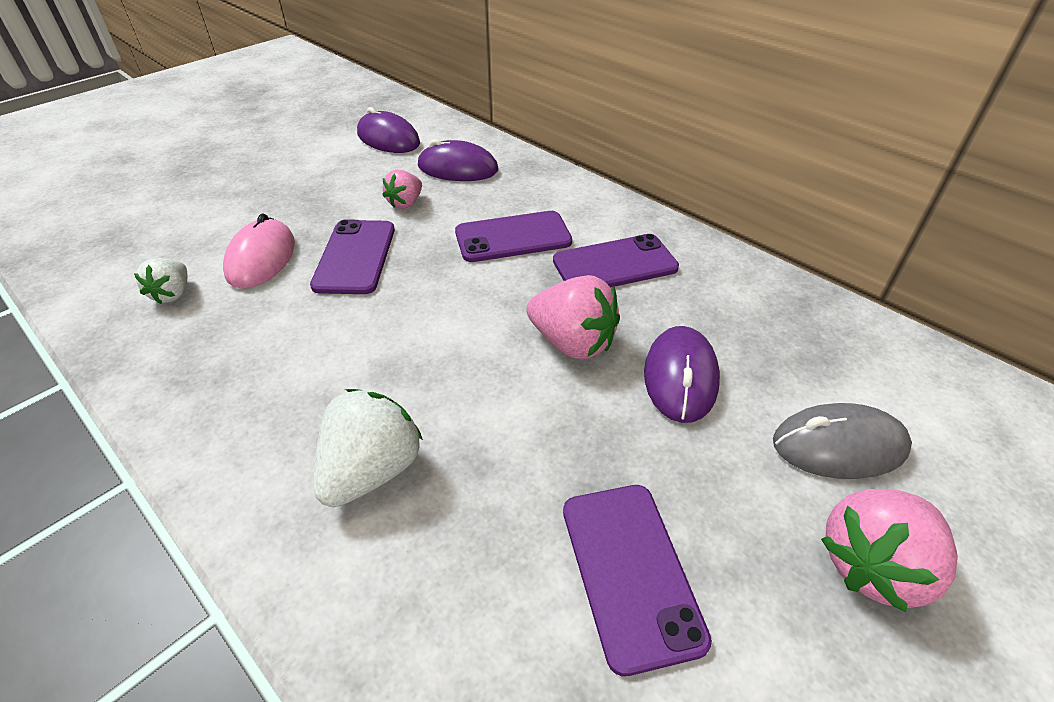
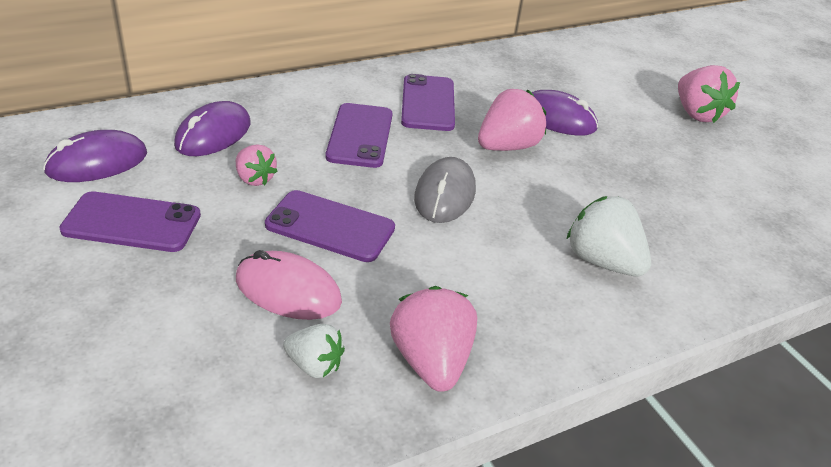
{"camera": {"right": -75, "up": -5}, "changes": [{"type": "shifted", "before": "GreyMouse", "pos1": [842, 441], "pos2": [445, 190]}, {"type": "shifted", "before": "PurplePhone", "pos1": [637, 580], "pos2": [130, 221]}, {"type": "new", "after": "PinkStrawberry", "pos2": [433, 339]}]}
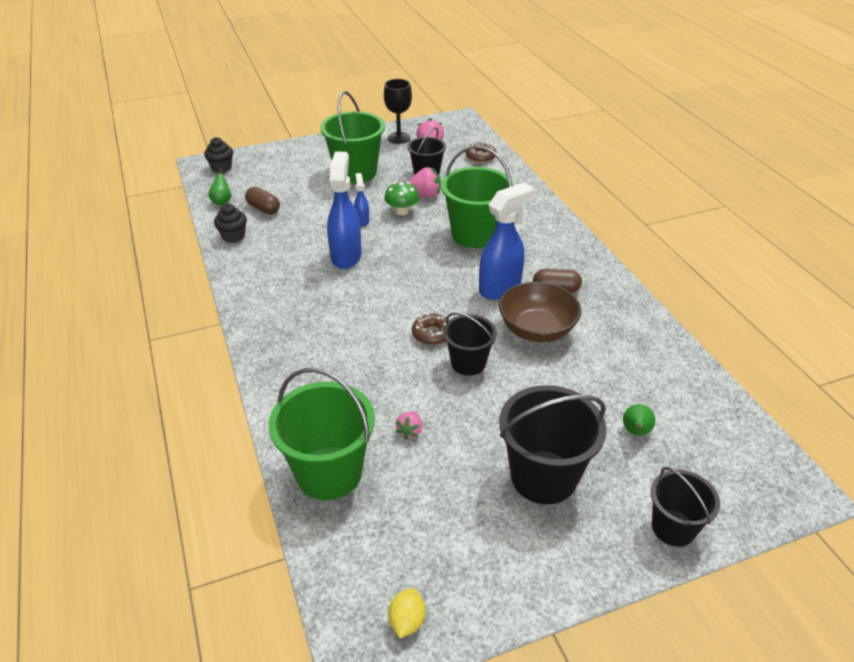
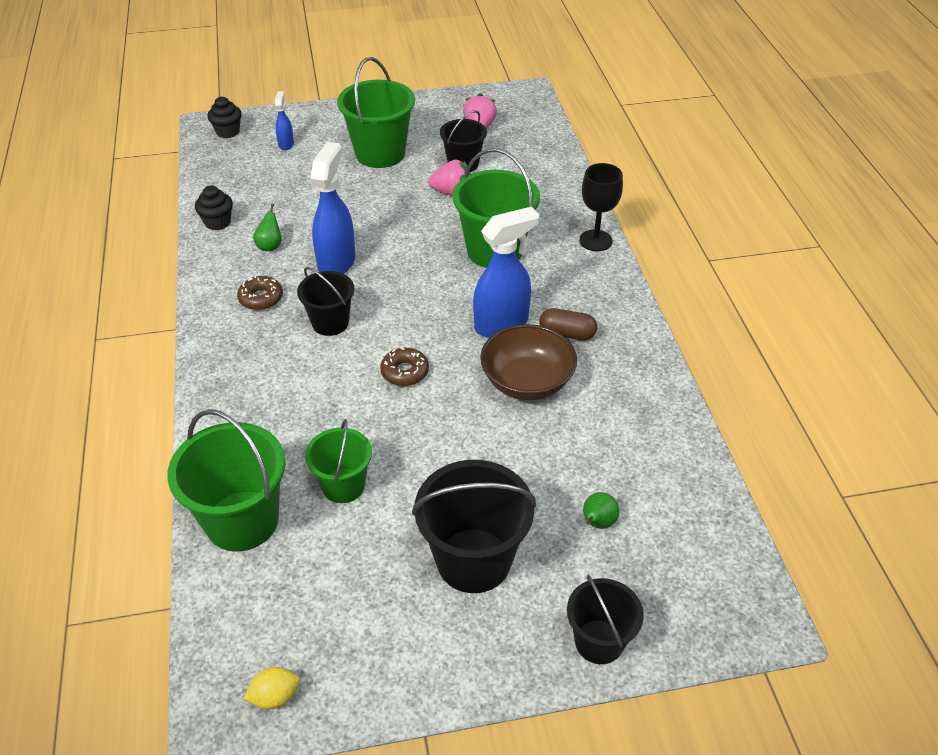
{"camera": {"right": 10, "up": 5}, "changes": [{"type": "shifted", "before": "BlackGoblet", "pos1": [398, 111], "pos2": [601, 207]}, {"type": "shifted", "before": "BrownDonut", "pos1": [481, 152], "pos2": [260, 292]}, {"type": "shifted", "before": "GreenPear", "pos1": [219, 186], "pos2": [267, 227]}, {"type": "shifted", "before": "BlueSprayBottle", "pos1": [361, 200], "pos2": [284, 120]}, {"type": "gone", "before": "GreenMushroom", "pos1": [401, 198]}, {"type": "gone", "before": "BrownCapsule", "pos1": [262, 201]}, {"type": "shifted", "before": "BlackBucket", "pos1": [470, 344], "pos2": [325, 301]}, {"type": "swapped", "before": "PinkStrawberry", "after": "GreenBucket", "pos1": [408, 425], "pos2": [338, 461]}, {"type": "rotated", "before": "YellowLemon", "pos1": [407, 613], "pos2": [271, 688], "turn": 45}]}
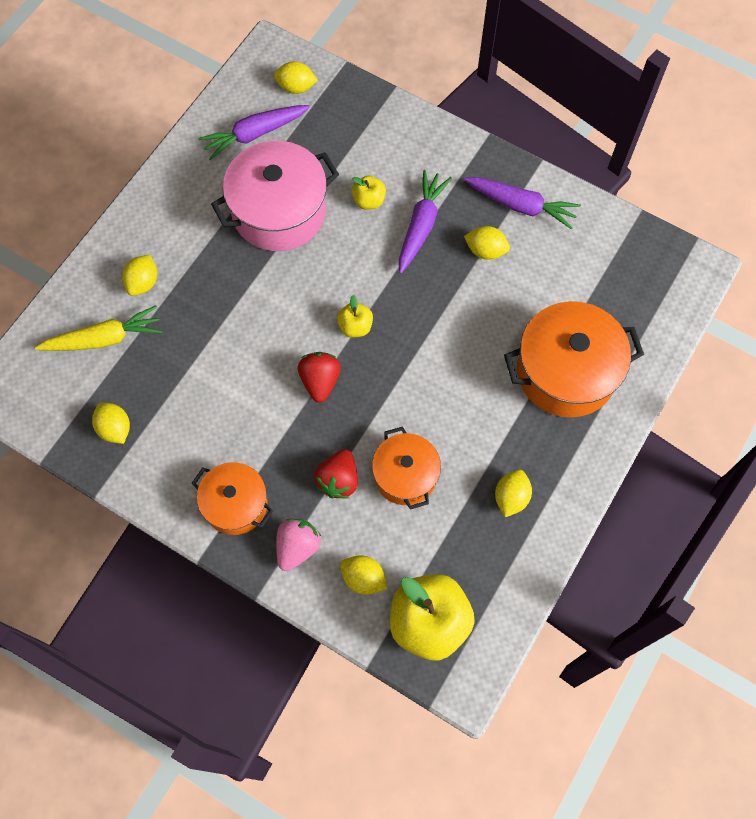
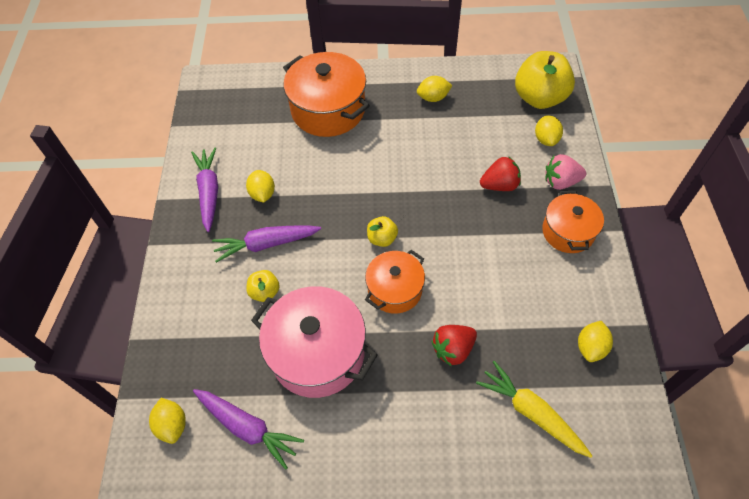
{"camera": {"right": -120, "up": -10}, "changes": [{"type": "gone", "before": "YellowLemon", "pos1": [139, 275]}, {"type": "shifted", "before": "RedStrawberry", "pos1": [319, 377], "pos2": [454, 345]}, {"type": "shifted", "before": "OrangePot", "pos1": [406, 468], "pos2": [395, 282]}]}
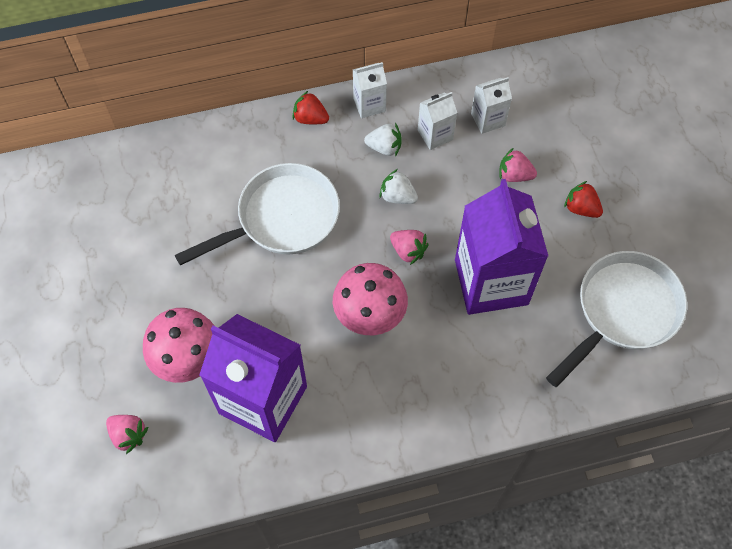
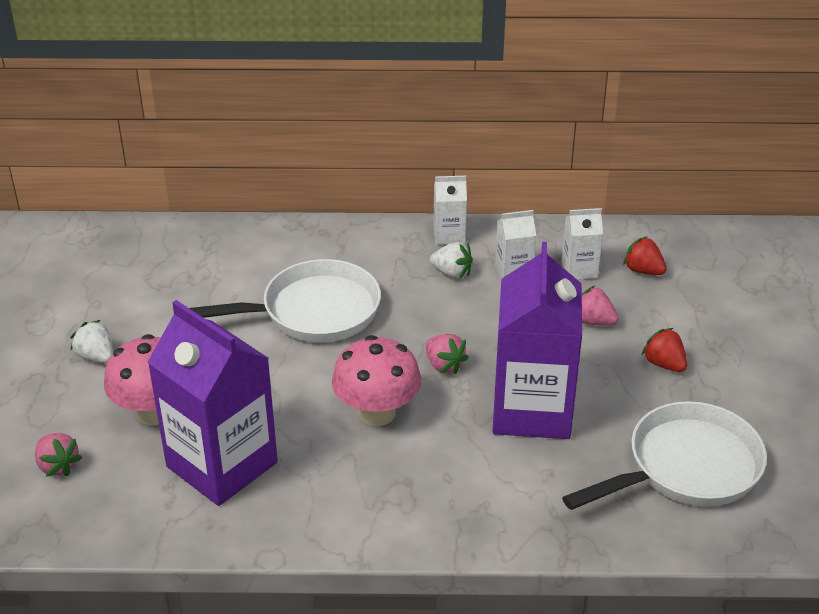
{"camera": {"right": 15, "up": -25}, "changes": [{"type": "shifted", "before": "RedStrawberry", "pos1": [310, 107], "pos2": [645, 255]}, {"type": "shifted", "before": "WhiteStrawberry", "pos1": [398, 186], "pos2": [91, 341]}]}
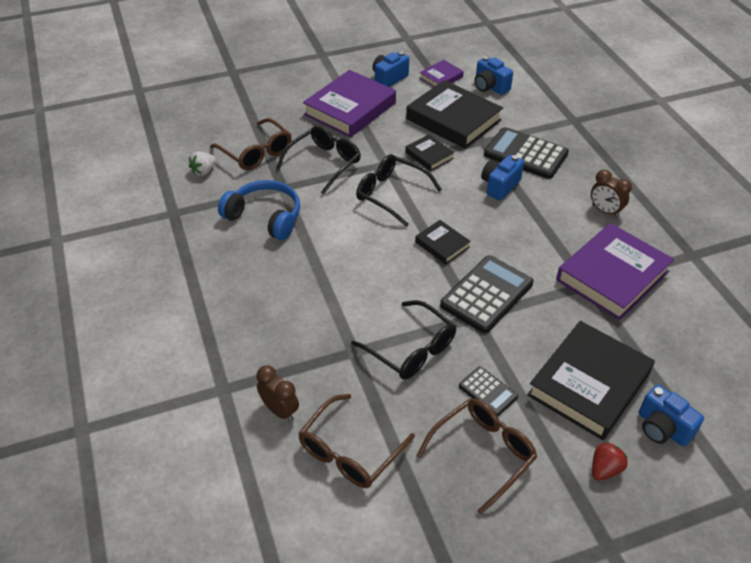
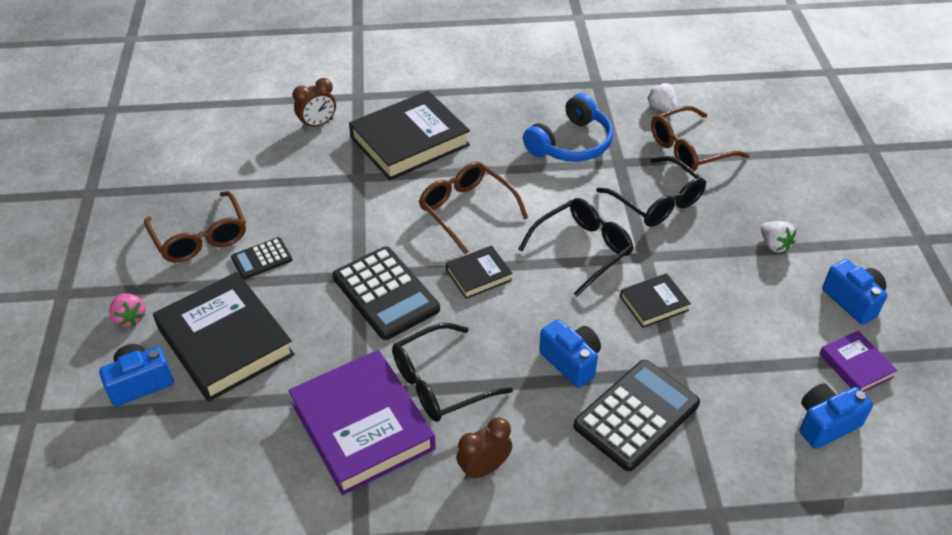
{"camera": {"right": 105, "up": 0}, "changes": [{"type": "swapped", "before": "PurpleBook", "after": "WhiteStrawberry", "pos1": [349, 104], "pos2": [778, 236]}, {"type": "shifted", "before": "BlackBook", "pos1": [454, 114], "pos2": [409, 135]}, {"type": "shifted", "before": "BlackGlasses", "pos1": [403, 340], "pos2": [452, 372]}, {"type": "shifted", "before": "BrownGlasses", "pos1": [356, 441], "pos2": [473, 208]}, {"type": "repainted", "before": "RedStrawberry", "after": "PinkStrawberry", "pos1": [610, 461], "pos2": [127, 310]}]}
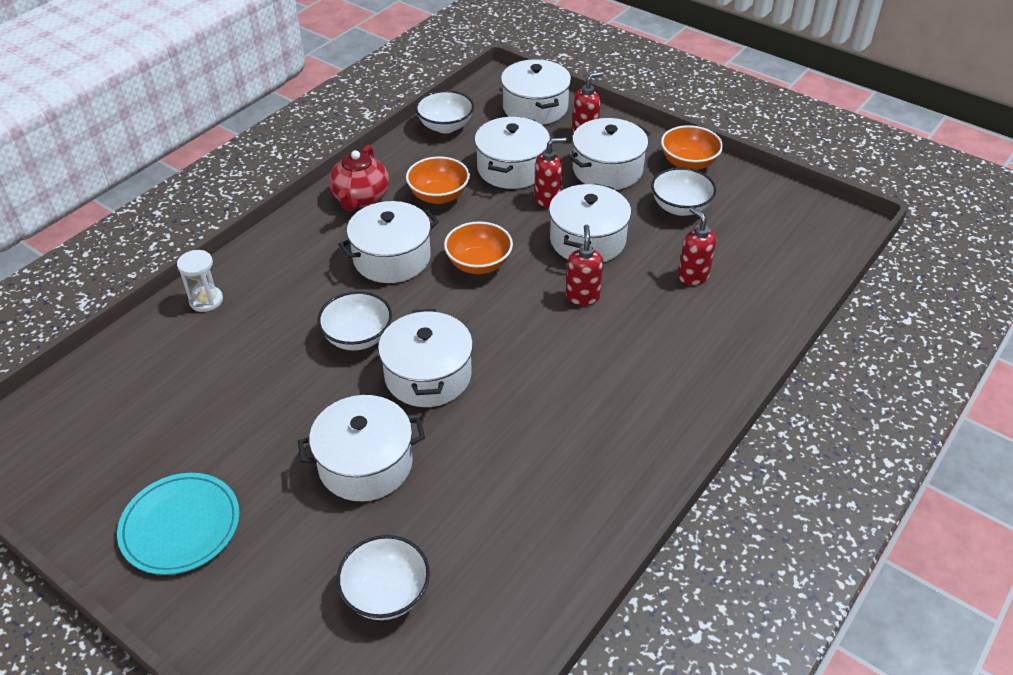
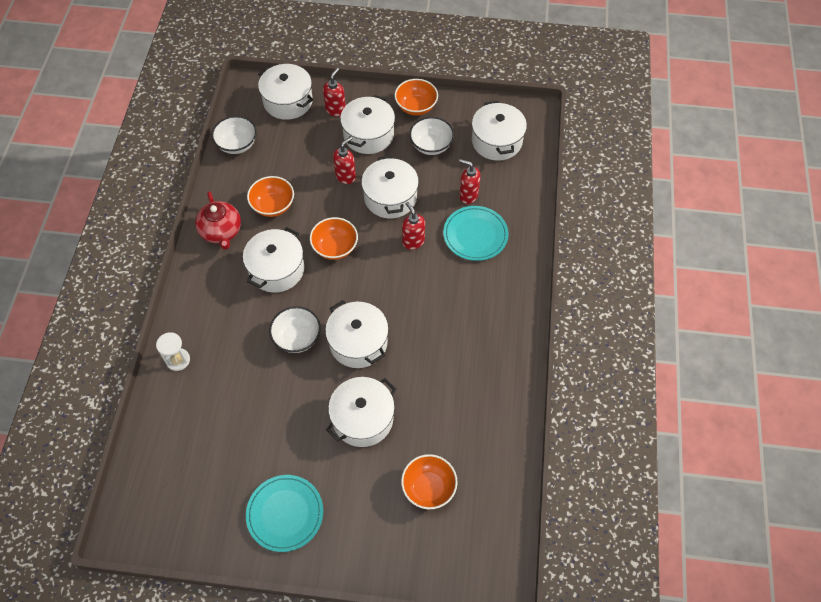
{"camera": {"right": -30, "up": 15}, "changes": [{"type": "shifted", "before": "WhitePot", "pos1": [512, 153], "pos2": [499, 131]}, {"type": "repainted", "before": "WhiteBowl", "after": "OrangeBowl", "pos1": [383, 577], "pos2": [429, 481]}, {"type": "new", "after": "TurquoisePlate", "pos2": [476, 233]}]}
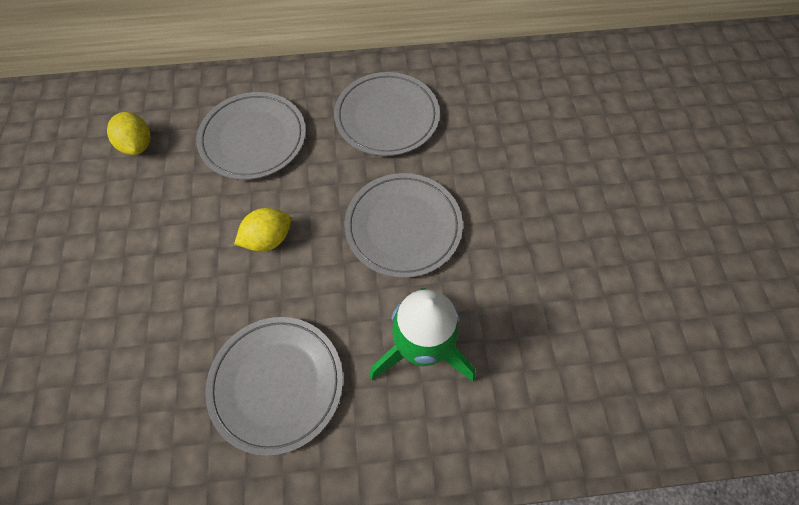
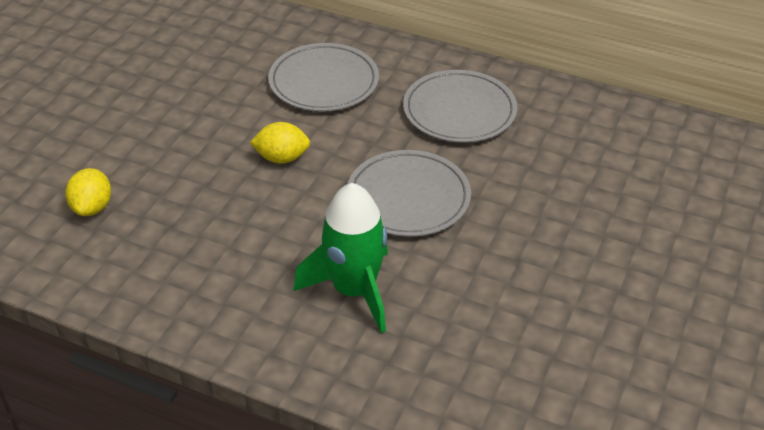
{"camera": {"right": 30, "up": -20}, "changes": [{"type": "shifted", "before": "YellowLemon", "pos1": [129, 133], "pos2": [88, 192]}, {"type": "gone", "before": "GreyPlate", "pos1": [274, 386]}]}
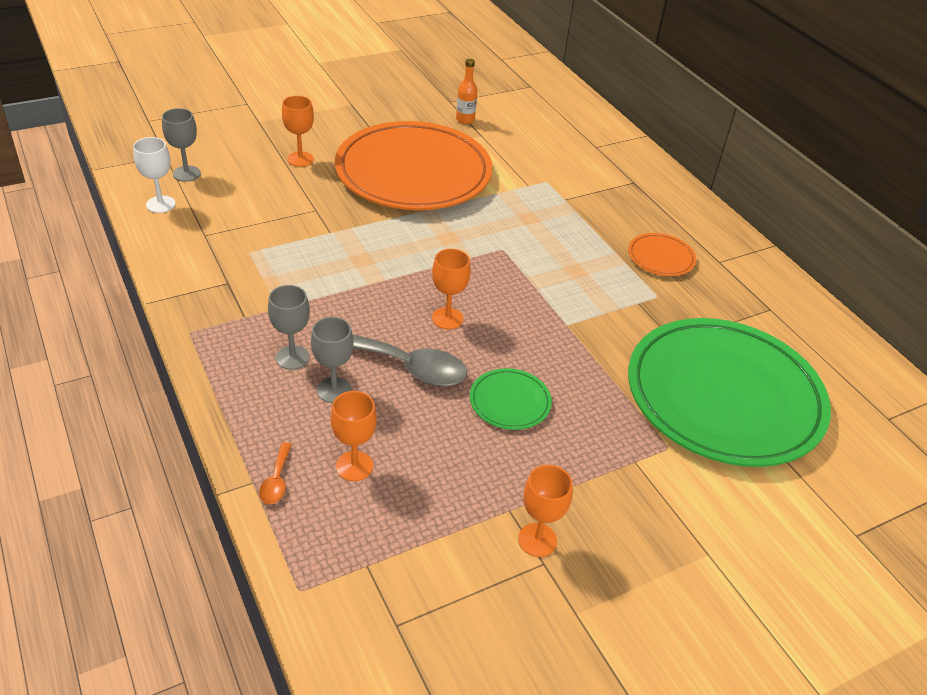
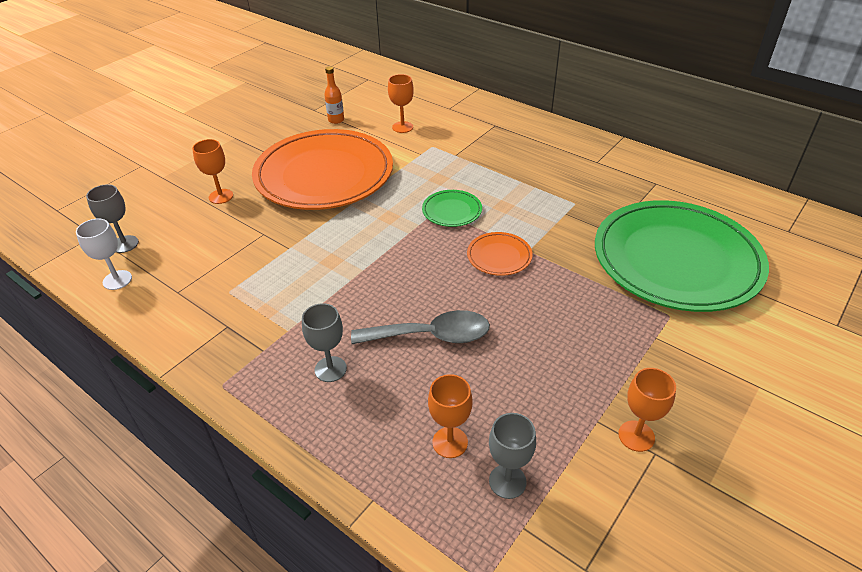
{"camera": {"right": -20, "up": 0}, "changes": [{"type": "shifted", "before": "OrangePlate", "pos1": [662, 254], "pos2": [500, 254]}, {"type": "shifted", "before": "OrangeGoblet", "pos1": [451, 289], "pos2": [401, 103]}, {"type": "shifted", "before": "GreyGoblet", "pos1": [332, 360], "pos2": [512, 456]}, {"type": "shifted", "before": "GreenPlate", "pos1": [511, 399], "pos2": [452, 208]}, {"type": "gone", "before": "OrangeSpoon", "pos1": [275, 473]}]}
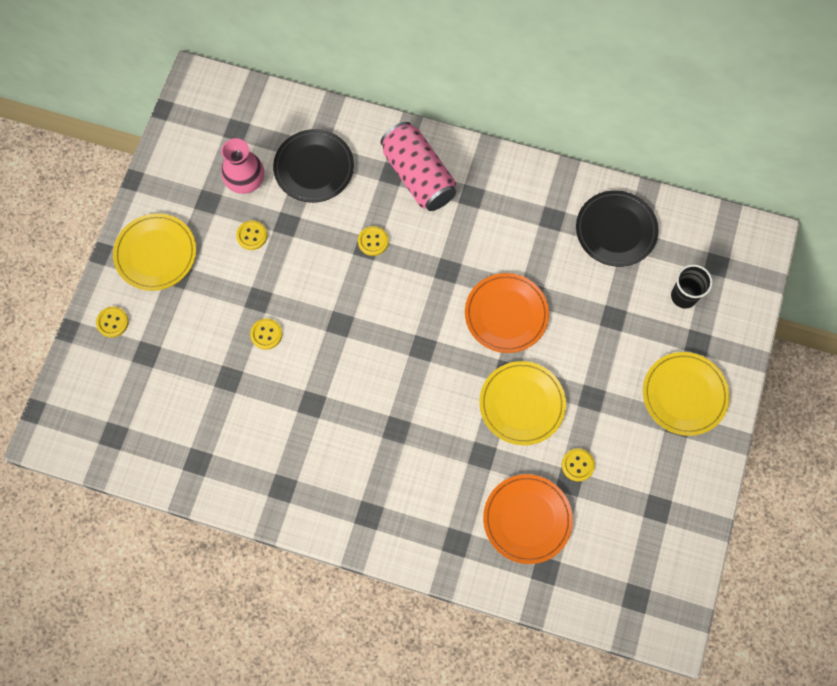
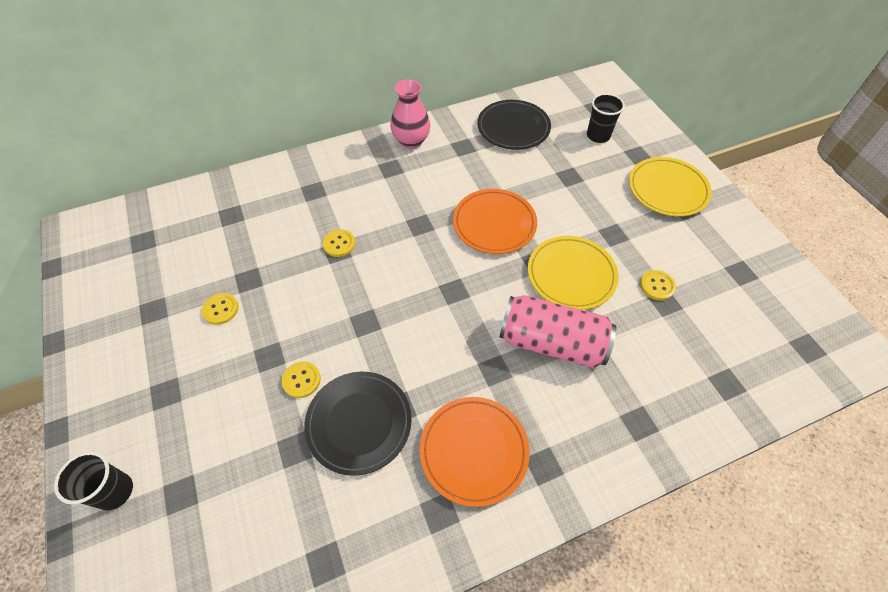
{"camera": {"right": -40, "up": -15}, "changes": [{"type": "shifted", "before": "PinkCan", "pos1": [418, 166], "pos2": [557, 331]}, {"type": "shifted", "before": "BlackPlate", "pos1": [313, 166], "pos2": [358, 424]}, {"type": "shifted", "before": "PinkVase", "pos1": [242, 166], "pos2": [410, 114]}, {"type": "gone", "before": "YellowPlate", "pos1": [154, 252]}, {"type": "swapped", "before": "YellowButton", "after": "BlackCup", "pos1": [112, 322], "pos2": [93, 481]}, {"type": "shifted", "before": "OrangePlate", "pos1": [528, 519], "pos2": [475, 452]}]}
